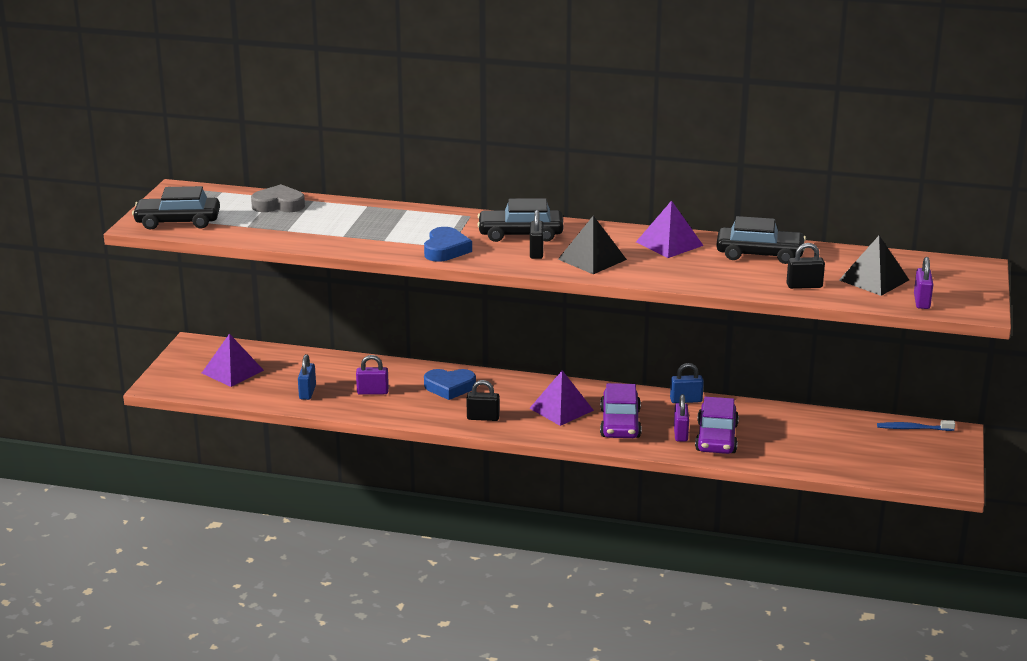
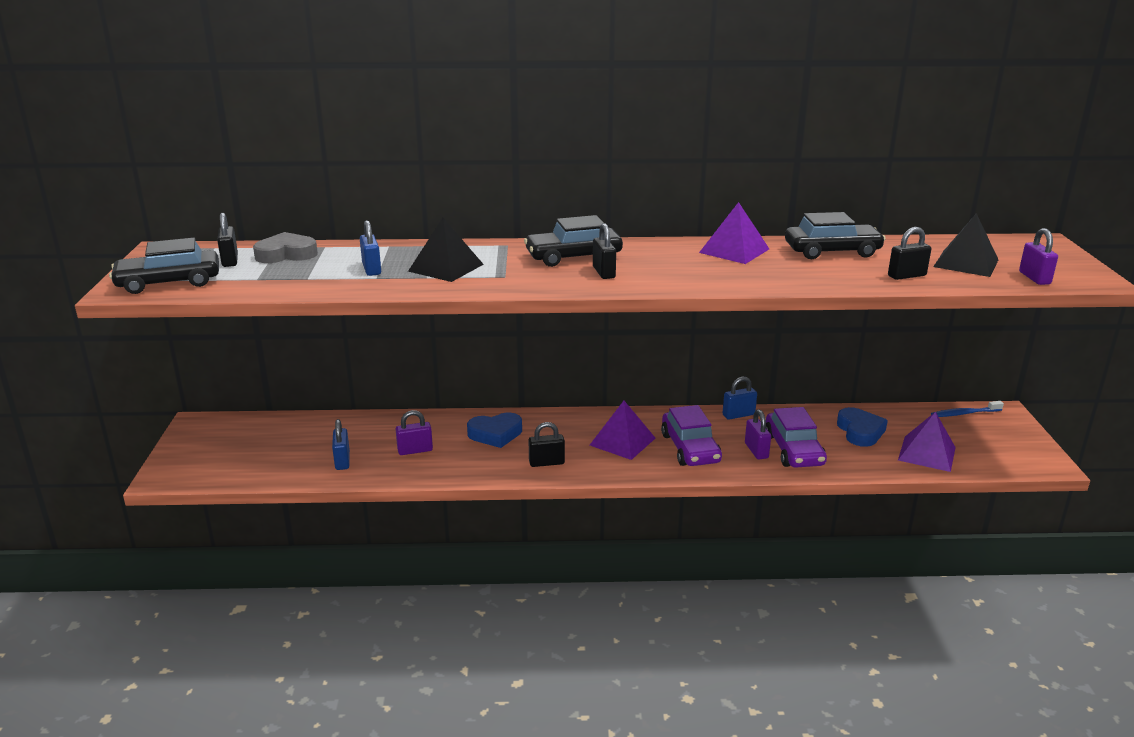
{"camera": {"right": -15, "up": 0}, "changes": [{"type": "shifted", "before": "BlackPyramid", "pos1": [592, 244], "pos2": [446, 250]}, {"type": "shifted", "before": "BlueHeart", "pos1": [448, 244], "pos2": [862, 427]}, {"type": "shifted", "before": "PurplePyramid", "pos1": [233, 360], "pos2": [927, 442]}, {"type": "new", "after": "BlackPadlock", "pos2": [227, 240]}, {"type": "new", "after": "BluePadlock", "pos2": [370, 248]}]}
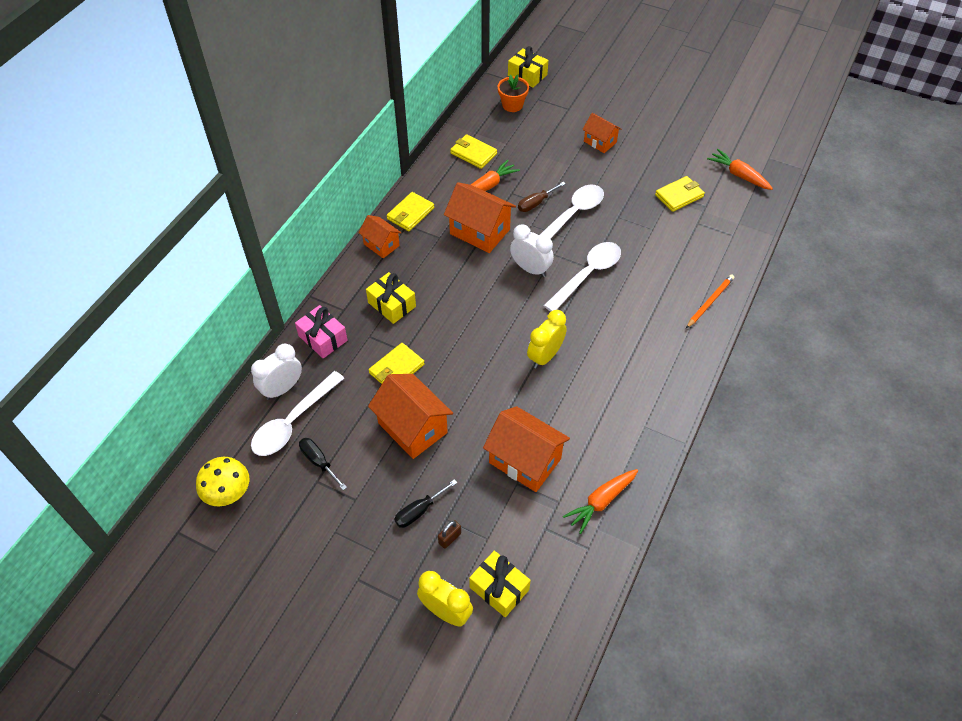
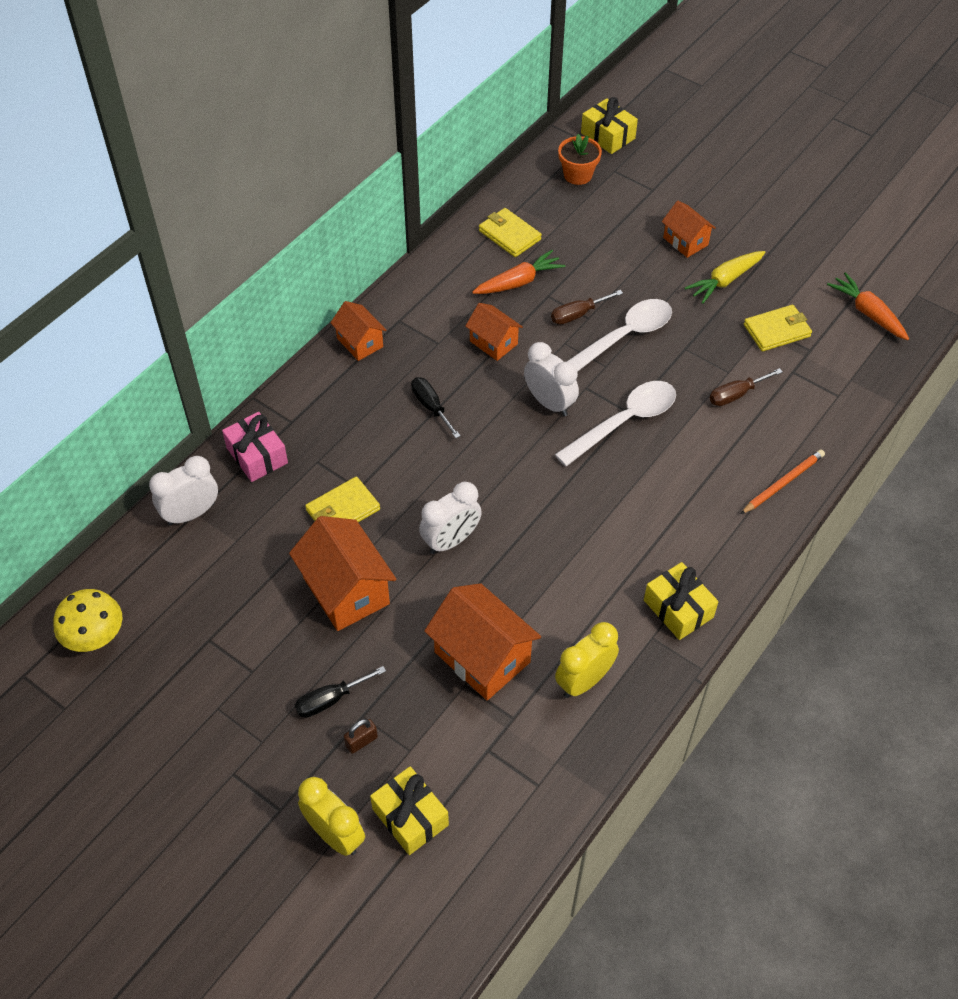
{"camera": {"right": 10, "up": 0}, "changes": [{"type": "scaled", "before": "OrangeHouse", "pos1": [480, 217], "pos2": [494, 332], "scale": 0.59}, {"type": "gone", "before": "YellowWallet", "pos1": [410, 211]}, {"type": "shifted", "before": "YellowGift", "pos1": [391, 298], "pos2": [681, 601]}, {"type": "shifted", "before": "YellowClock", "pos1": [547, 339], "pos2": [587, 660]}, {"type": "gone", "before": "WhiteSpoon", "pos1": [297, 413]}, {"type": "shifted", "before": "BlackScrewdriver", "pos1": [323, 464], "pos2": [436, 407]}, {"type": "gone", "before": "OrangeCarrot", "pos1": [600, 501]}, {"type": "new", "after": "YellowCarrot", "pos2": [725, 277]}, {"type": "new", "after": "BrownScrewdriver", "pos2": [746, 387]}, {"type": "new", "after": "WhiteClock", "pos2": [450, 518]}]}
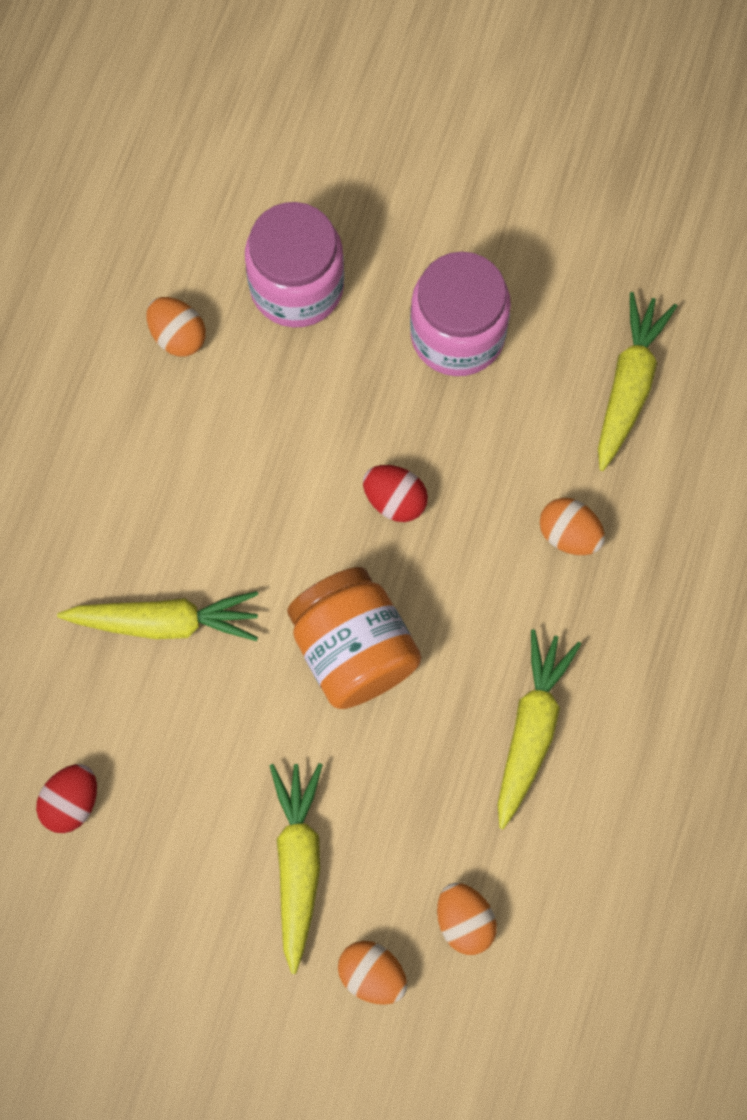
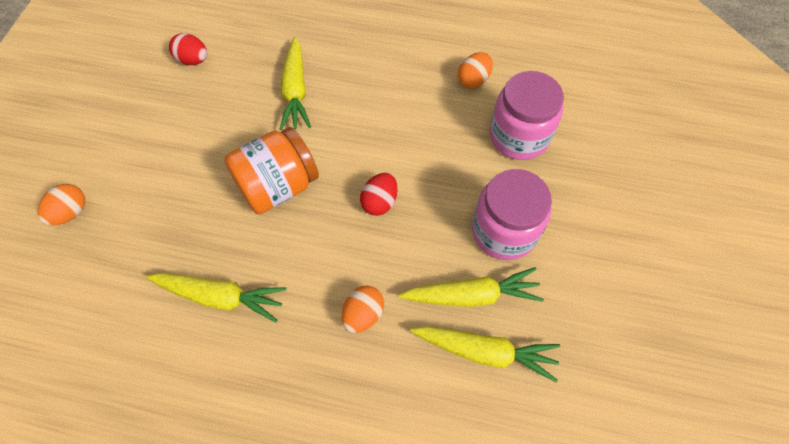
{"camera": {"right": 85, "up": -10}, "changes": [{"type": "shifted", "before": "YellowCarrot", "pos1": [296, 868], "pos2": [471, 287]}, {"type": "gone", "before": "OrangeEgg", "pos1": [467, 919]}]}
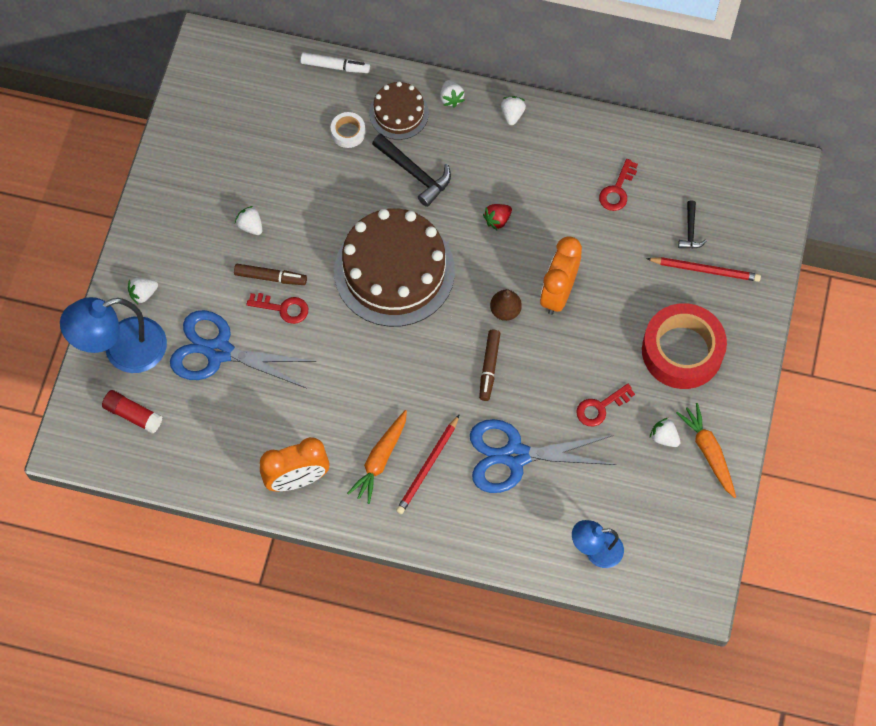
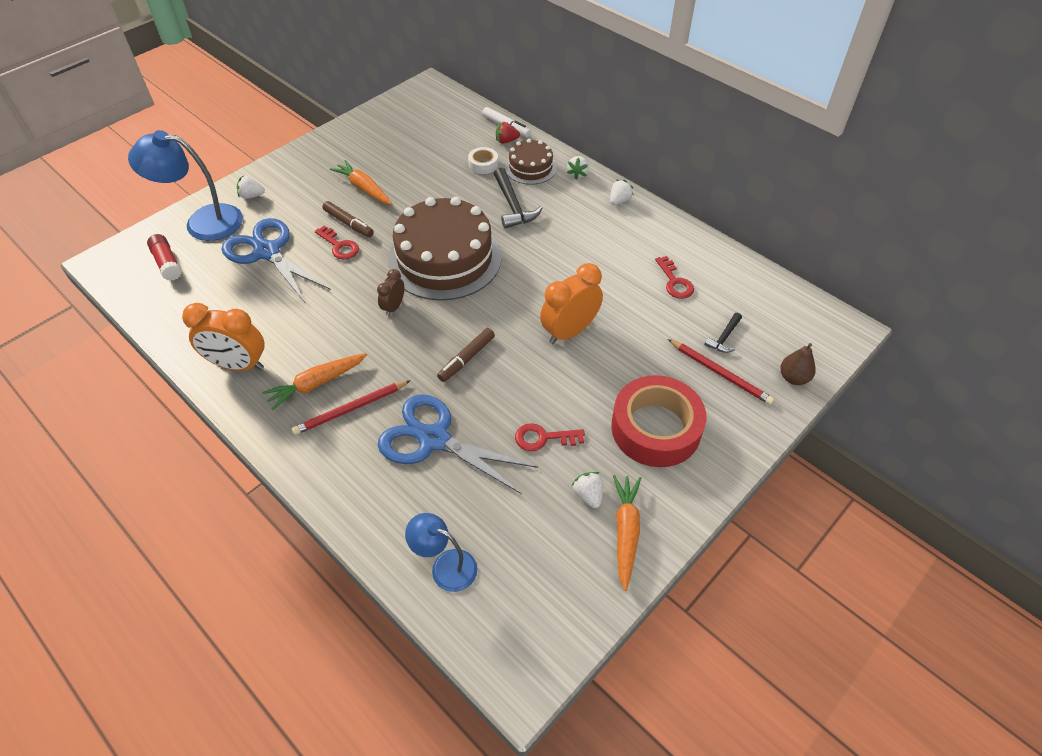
{"camera": {"right": 30, "up": -15}, "changes": [{"type": "rotated", "before": "RedKey", "pos1": [618, 185], "pos2": [674, 277], "turn": -75}, {"type": "shifted", "before": "RedStrawberry", "pos1": [497, 217], "pos2": [508, 133]}, {"type": "swapped", "before": "WhiteStrawberry", "after": "OrangeCarrot", "pos1": [248, 220], "pos2": [361, 182]}, {"type": "shifted", "before": "BrownPear", "pos1": [506, 305], "pos2": [798, 364]}, {"type": "new", "after": "BrownClock", "pos2": [390, 292]}]}
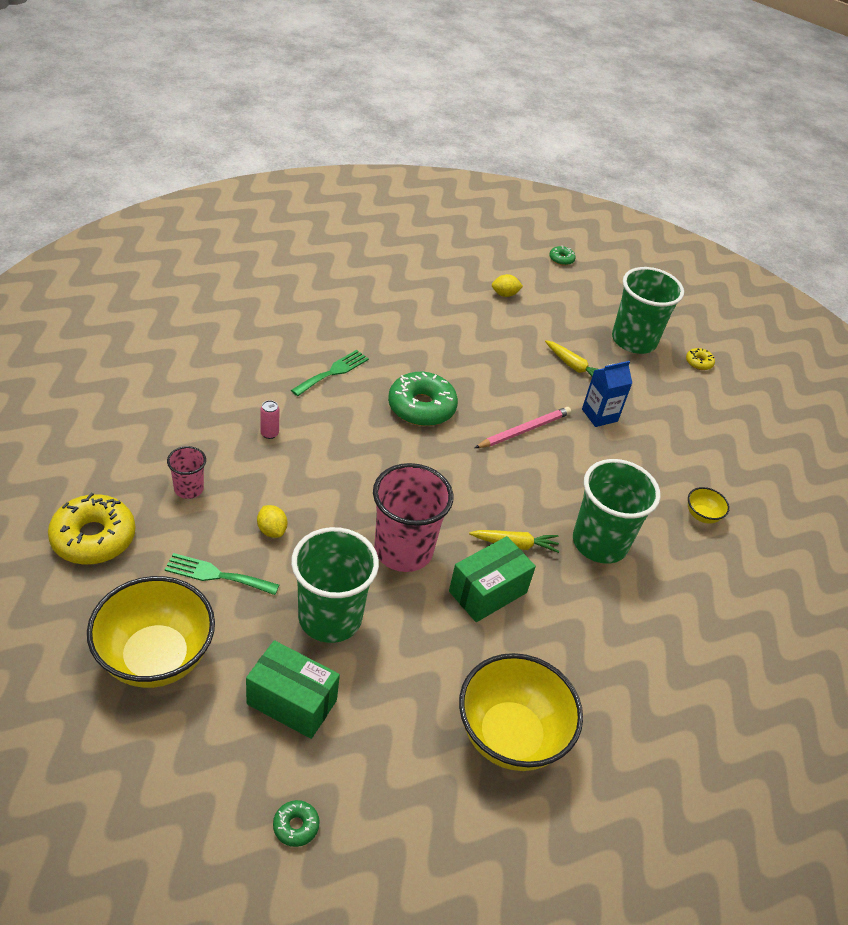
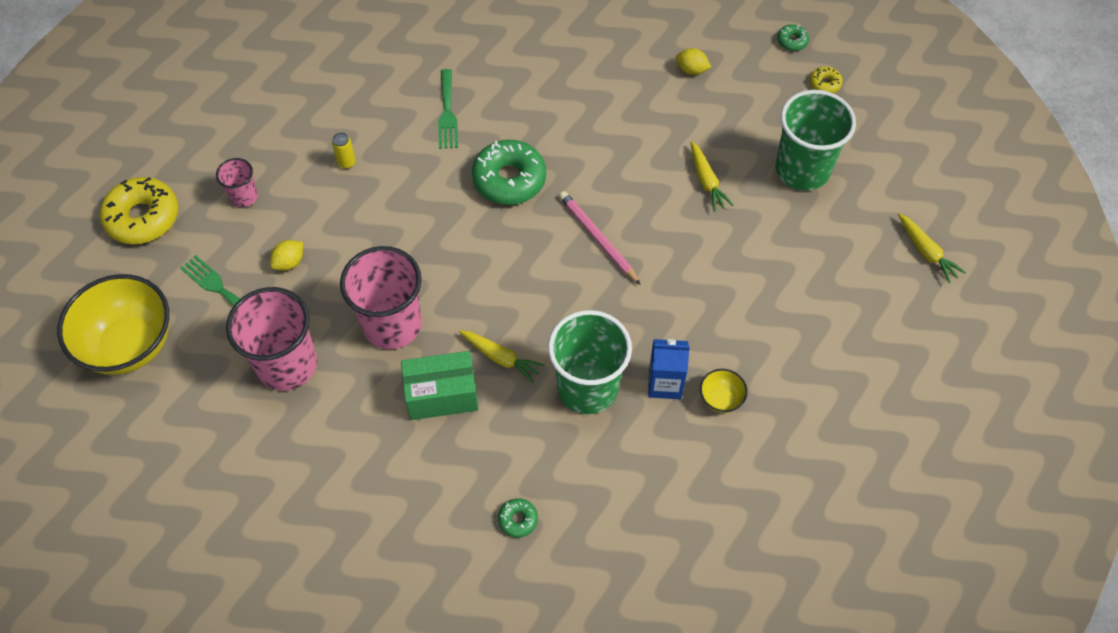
{"camera": {"right": 35, "up": 15}, "changes": [{"type": "shifted", "before": "YellowDonut", "pos1": [700, 359], "pos2": [826, 80]}, {"type": "rotated", "before": "GreenFork", "pos1": [330, 373], "pos2": [448, 109], "turn": 105}, {"type": "shifted", "before": "BlueCarton", "pos1": [607, 394], "pos2": [669, 369]}, {"type": "repainted", "before": "PinkCan", "after": "YellowCan", "pos1": [270, 419], "pos2": [344, 151]}, {"type": "rotated", "before": "PinkPencil", "pos1": [523, 427], "pos2": [600, 238], "turn": -120}, {"type": "rotated", "before": "YellowLemon", "pos1": [272, 521], "pos2": [286, 255], "turn": 45}, {"type": "repainted", "before": "GreenCup", "after": "PinkCup", "pos1": [335, 585], "pos2": [271, 339]}, {"type": "gone", "before": "GreenBox", "pos1": [293, 689]}, {"type": "gone", "before": "YellowBowl", "pos1": [521, 712]}, {"type": "shifted", "before": "GreenDonut", "pos1": [296, 823], "pos2": [518, 518]}, {"type": "new", "after": "YellowCarrot", "pos2": [932, 248]}]}
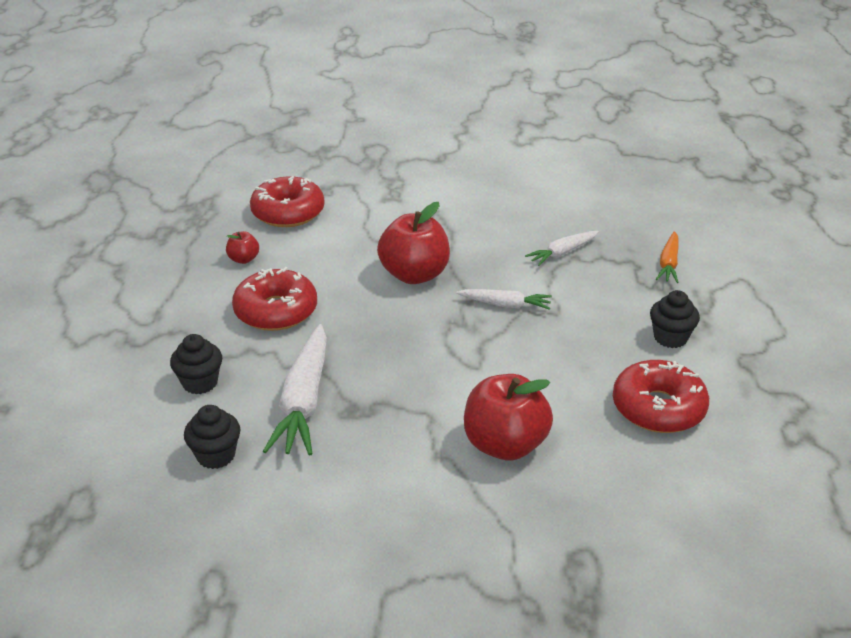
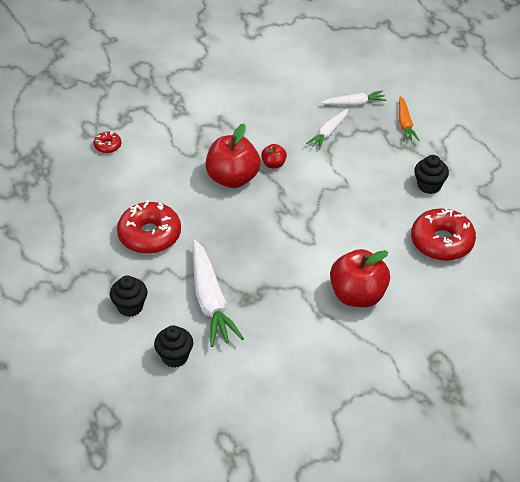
{"camera": {"right": -20, "up": 10}, "changes": [{"type": "scaled", "before": "RedDonut", "pos1": [287, 201], "pos2": [107, 142], "scale": 0.47}, {"type": "shifted", "before": "RedApple", "pos1": [242, 247], "pos2": [274, 156]}, {"type": "shifted", "before": "WhiteCarrot", "pos1": [504, 299], "pos2": [353, 98]}]}
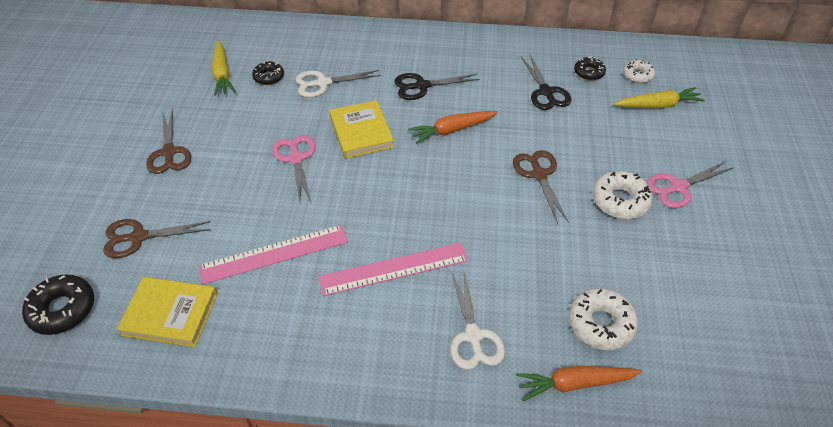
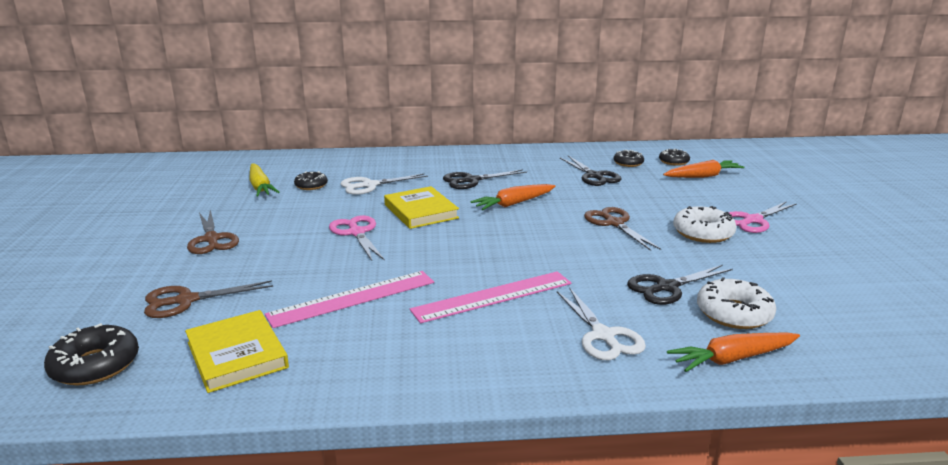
{"camera": {"right": -10, "up": -25}, "changes": [{"type": "repainted", "before": "WhiteDonut", "after": "BlackDonut", "pos1": [639, 71], "pos2": [674, 157]}, {"type": "repainted", "before": "YellowCarrot", "after": "OrangeCarrot", "pos1": [659, 97], "pos2": [703, 169]}, {"type": "rotated", "before": "YellowBook", "pos1": [166, 312], "pos2": [237, 351], "turn": 60}, {"type": "new", "after": "BlackScissors", "pos2": [680, 285]}]}
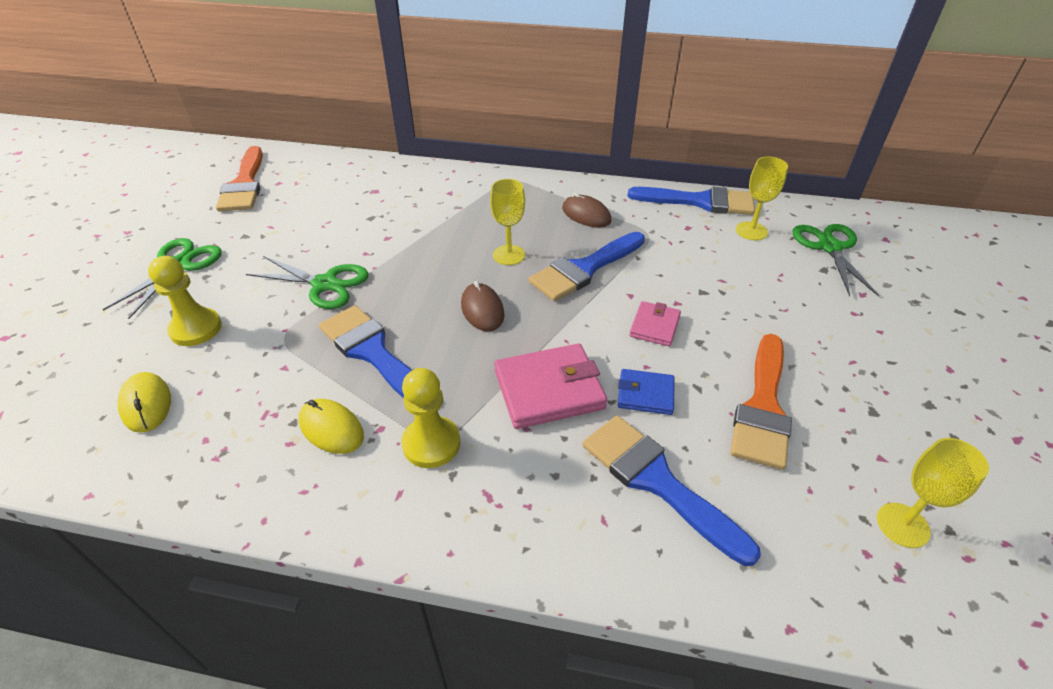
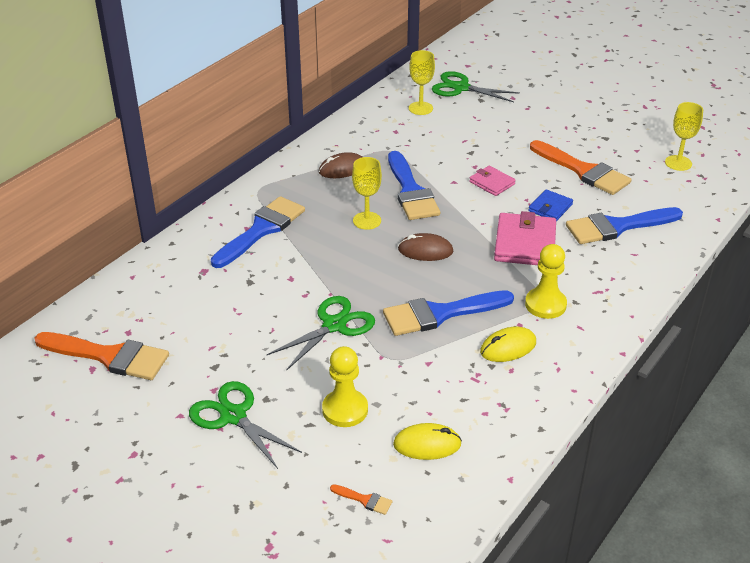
{"camera": {"right": -65, "up": -5}, "changes": [{"type": "shifted", "before": "BlueBrush", "pos1": [691, 201], "pos2": [258, 232]}, {"type": "new", "after": "OrangeBrush", "pos2": [361, 499]}]}
